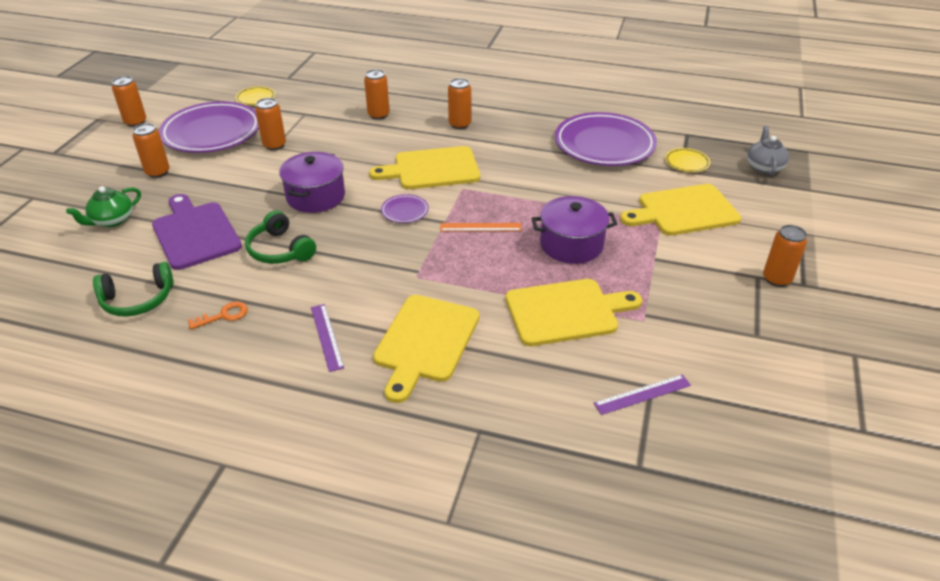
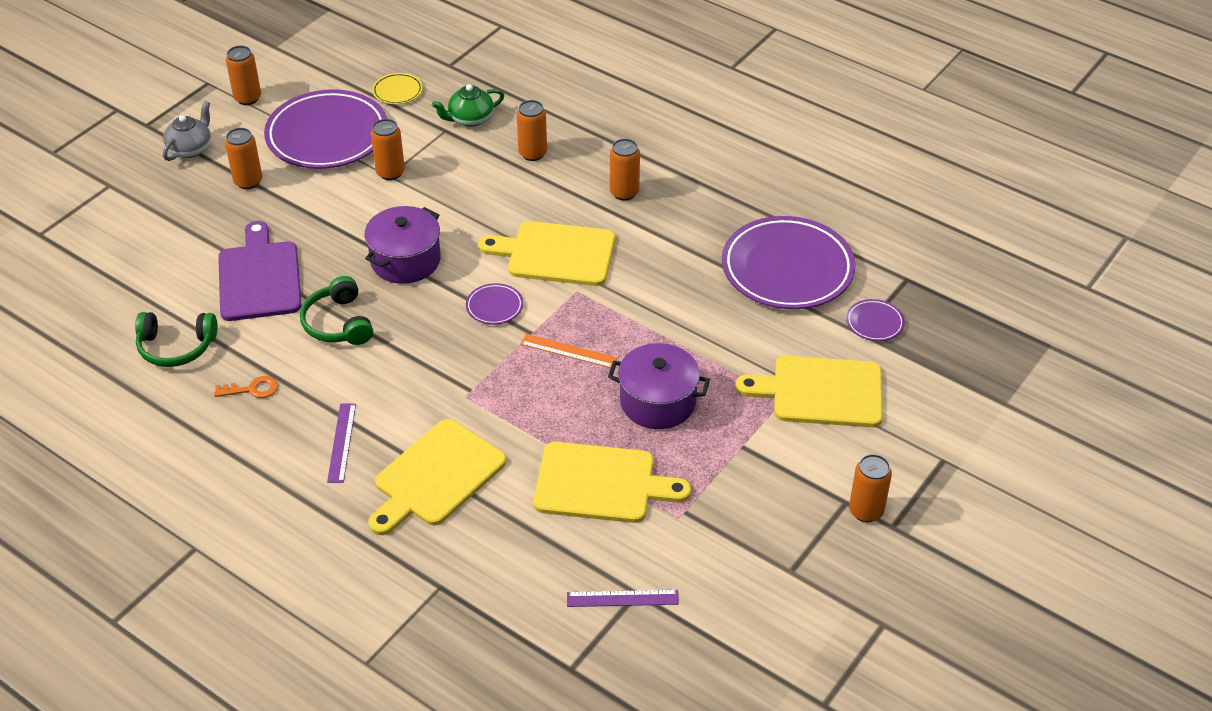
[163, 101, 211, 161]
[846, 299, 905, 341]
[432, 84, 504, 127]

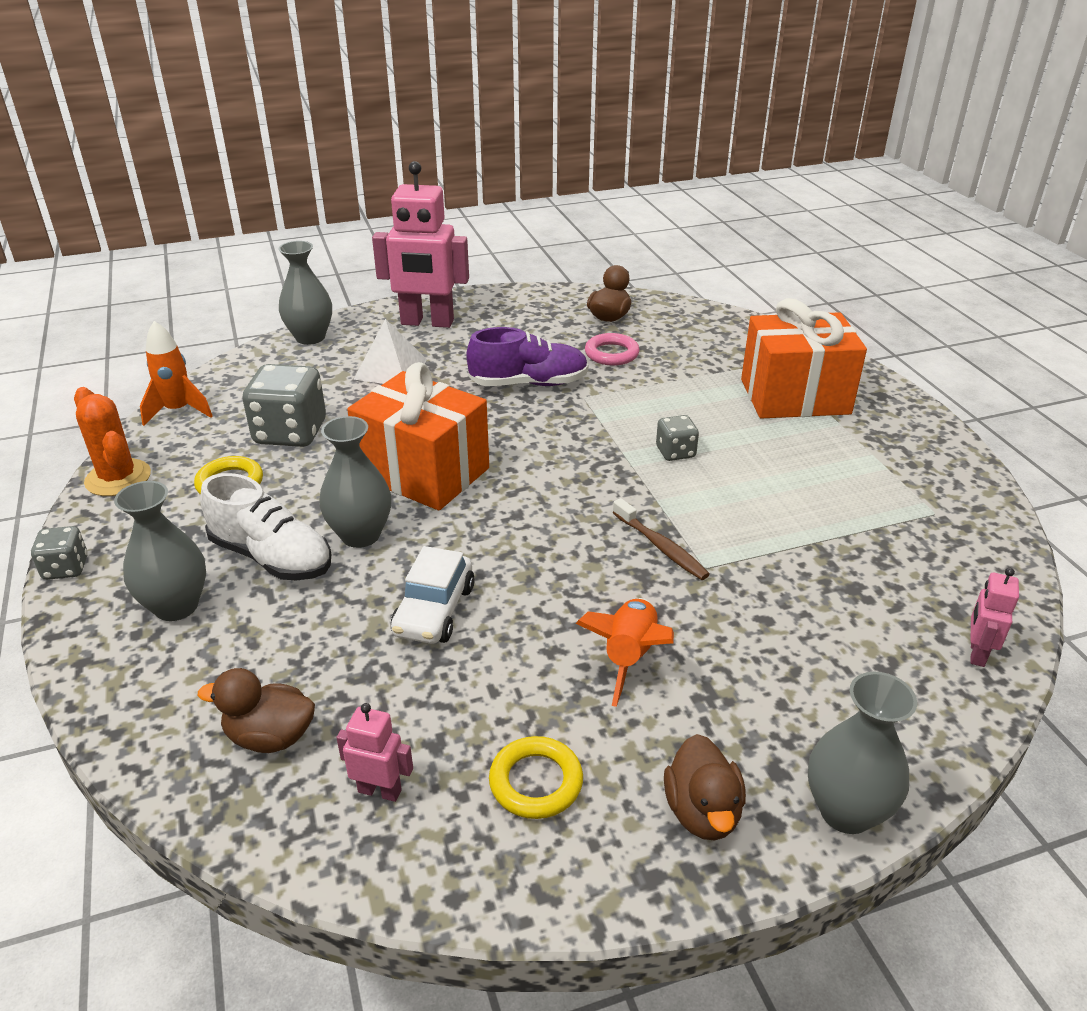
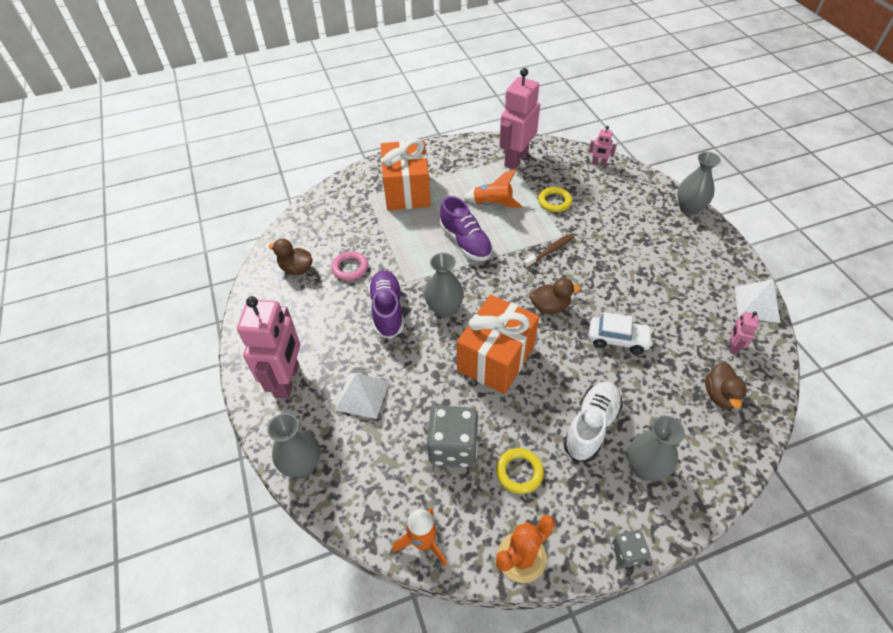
[440, 196, 493, 261]
[425, 253, 464, 318]
[463, 169, 522, 208]
[530, 278, 581, 314]
[538, 187, 572, 212]
[499, 68, 540, 170]
[735, 279, 780, 323]

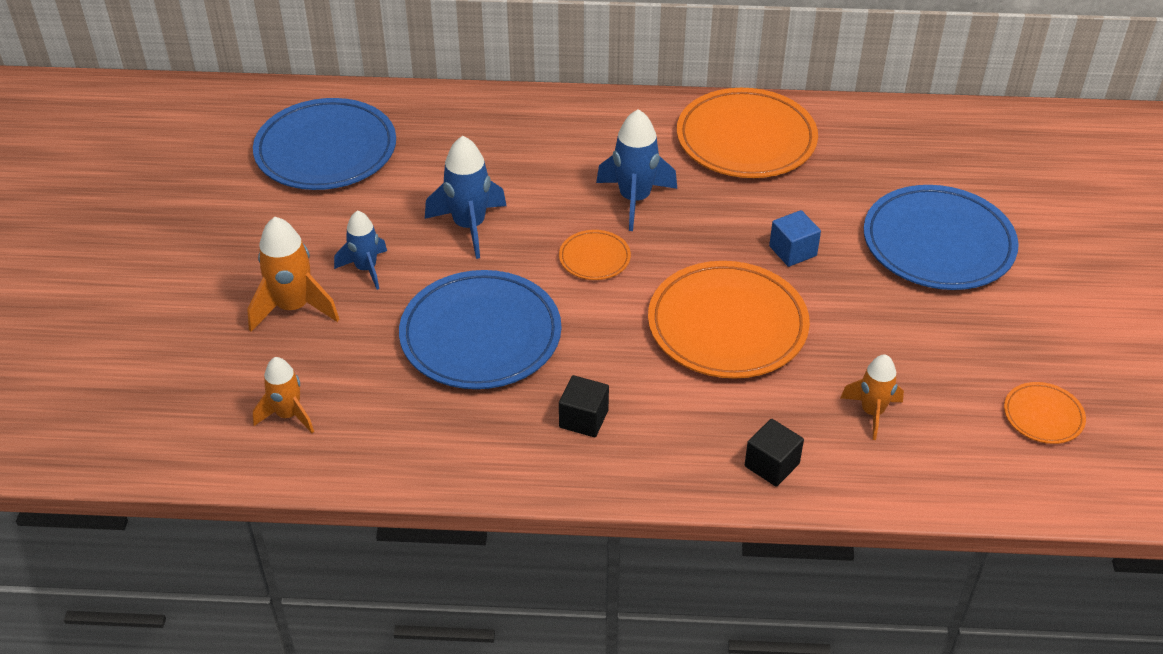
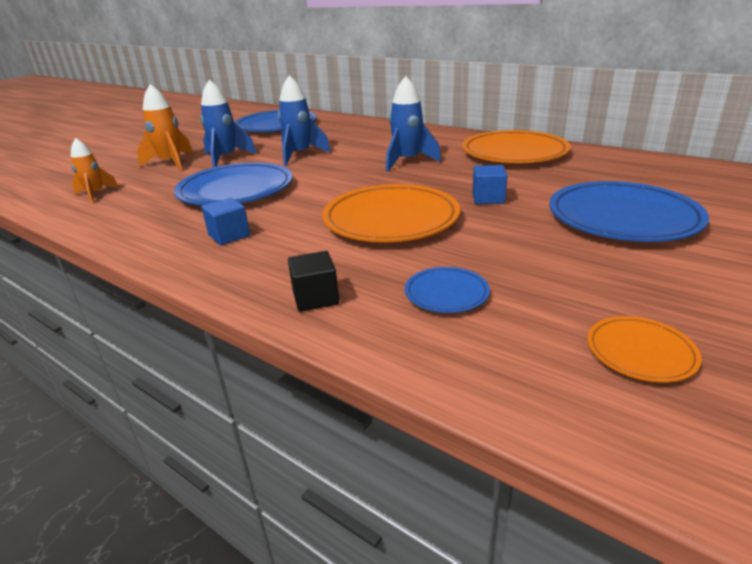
[200, 79, 257, 168]
[559, 230, 631, 280] (first image)
[405, 267, 490, 313]
[202, 198, 250, 245]

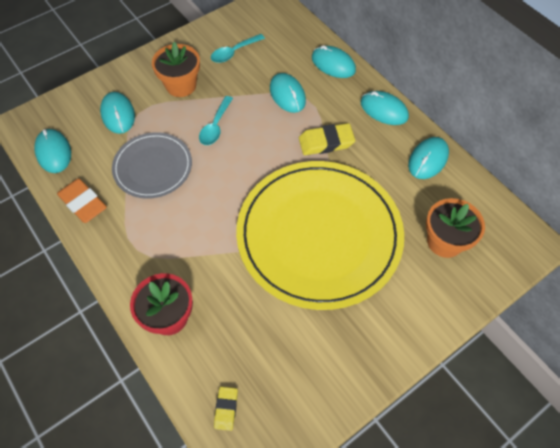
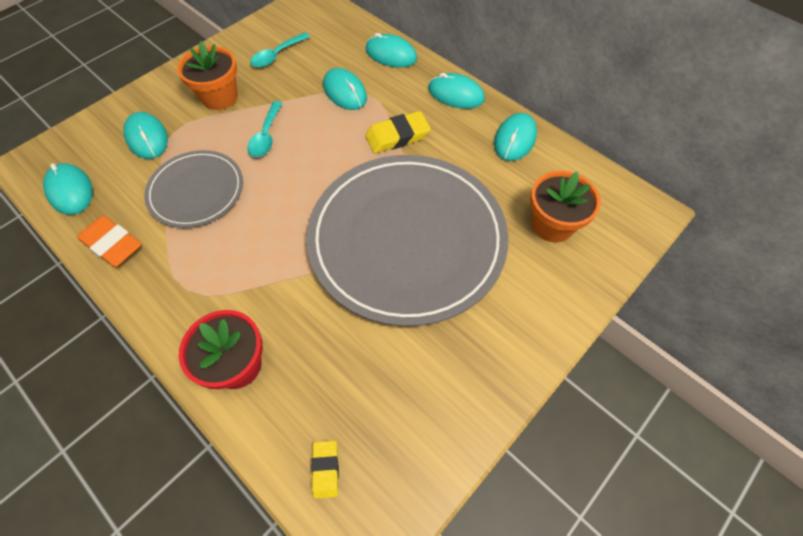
[306, 155, 508, 326]

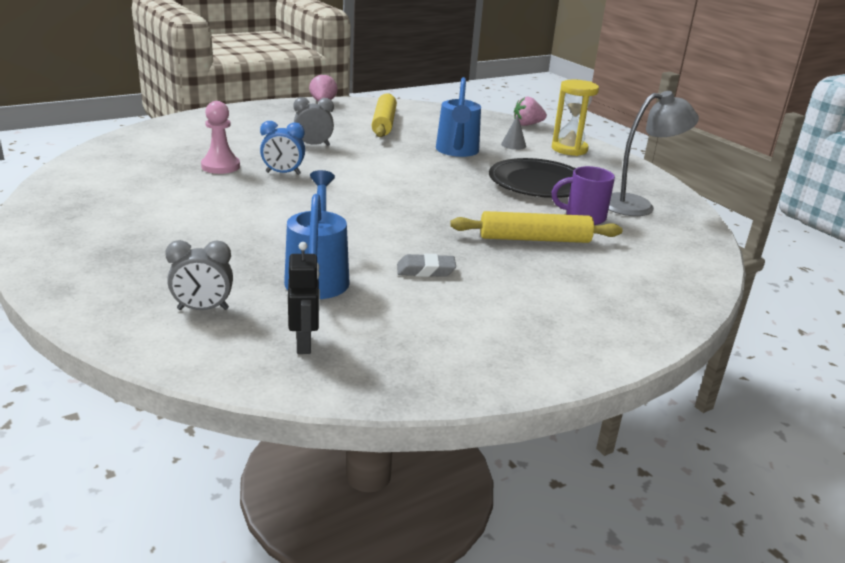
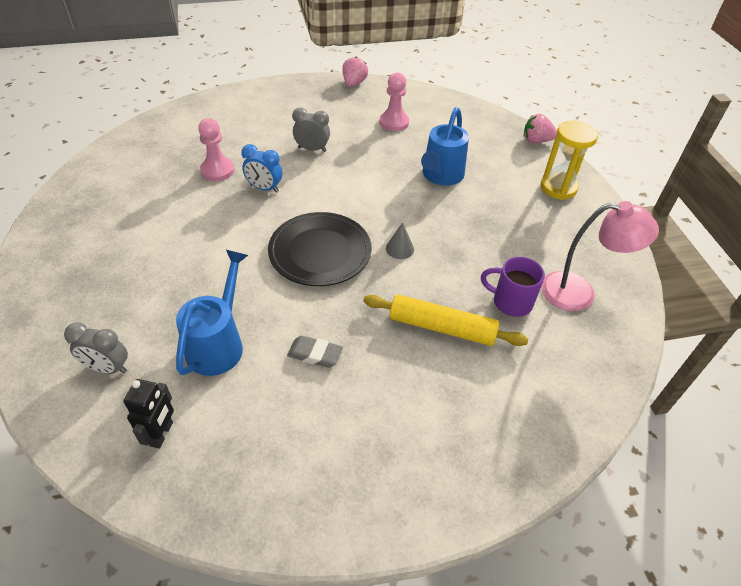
[541, 201, 659, 311]
[379, 72, 409, 131]
[386, 222, 414, 259]
[268, 212, 371, 286]

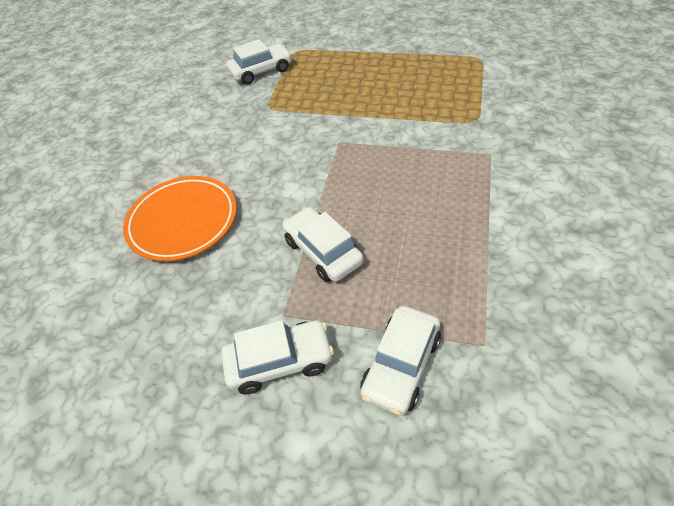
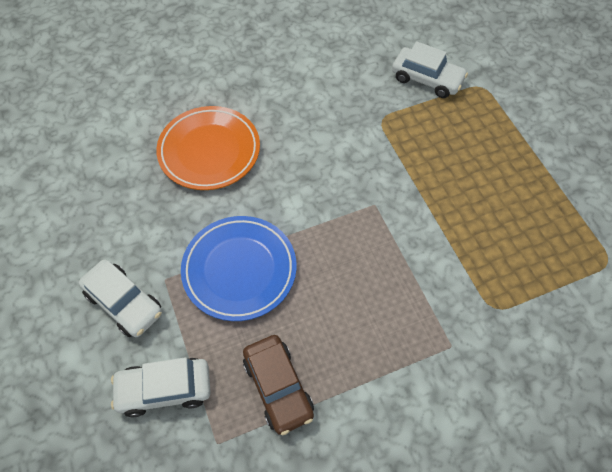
[181, 216, 297, 321]
[243, 335, 314, 436]

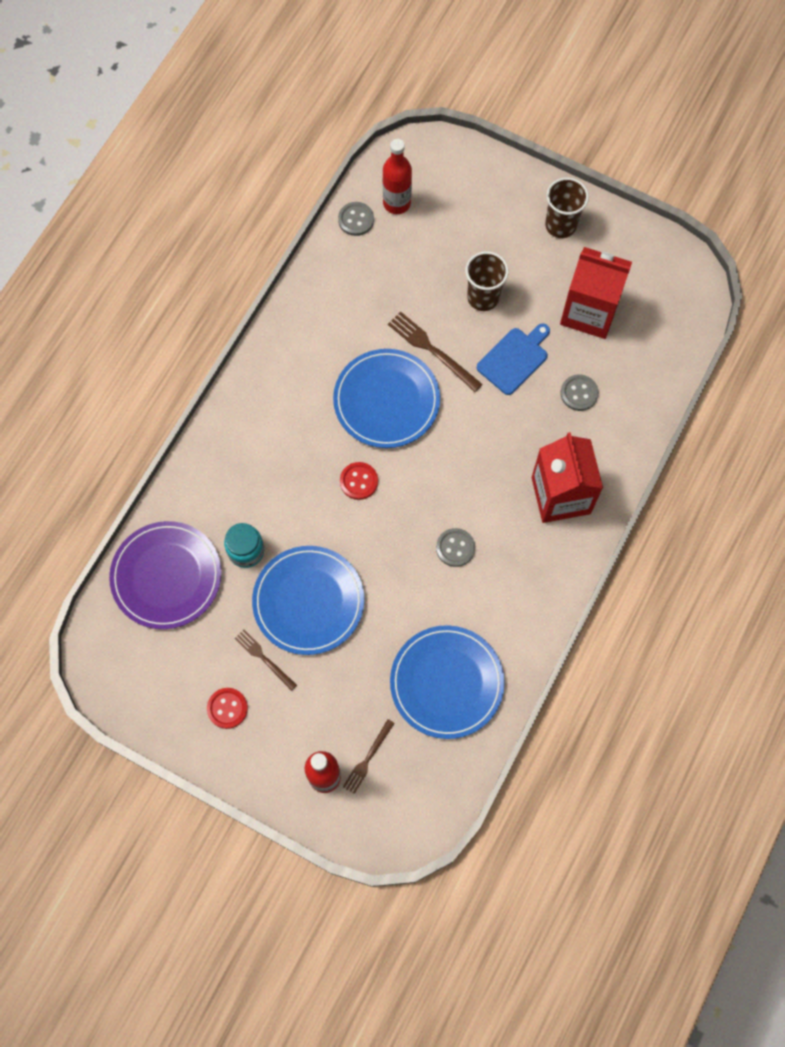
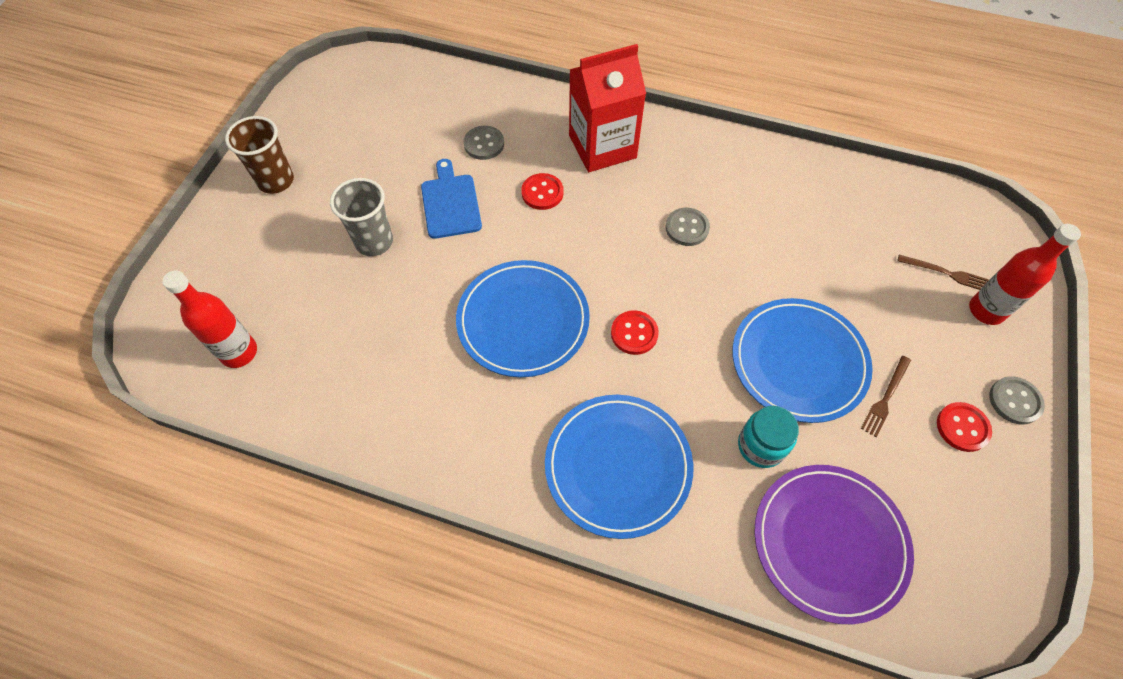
[989, 376, 1045, 425]
[560, 247, 632, 339] (first image)
[330, 178, 393, 256]
[388, 311, 483, 392] (first image)
[421, 159, 482, 239]
[545, 395, 693, 539]
[521, 173, 564, 210]

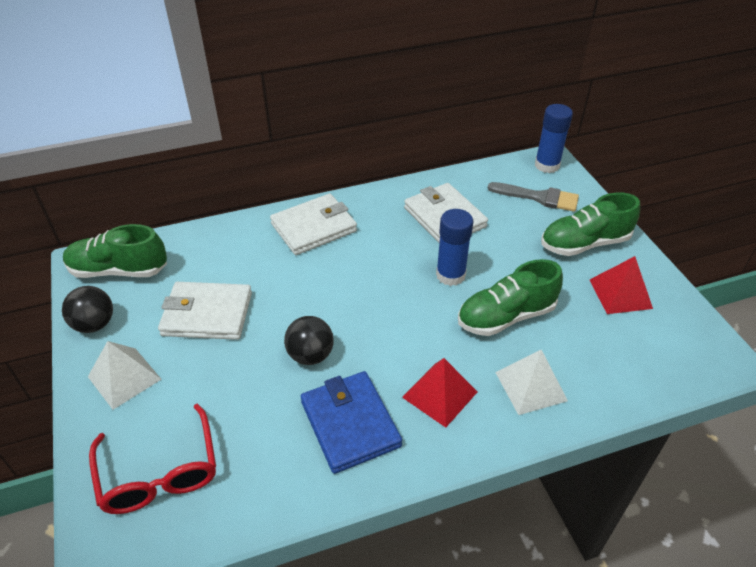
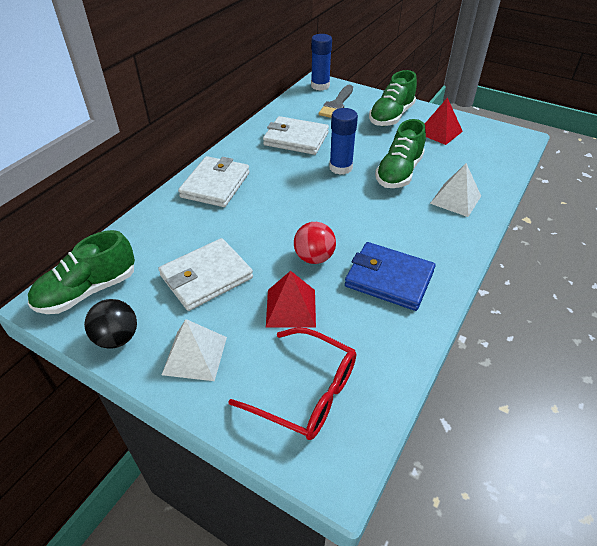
[319, 85, 353, 118]
[294, 222, 336, 264]
[266, 271, 316, 328]

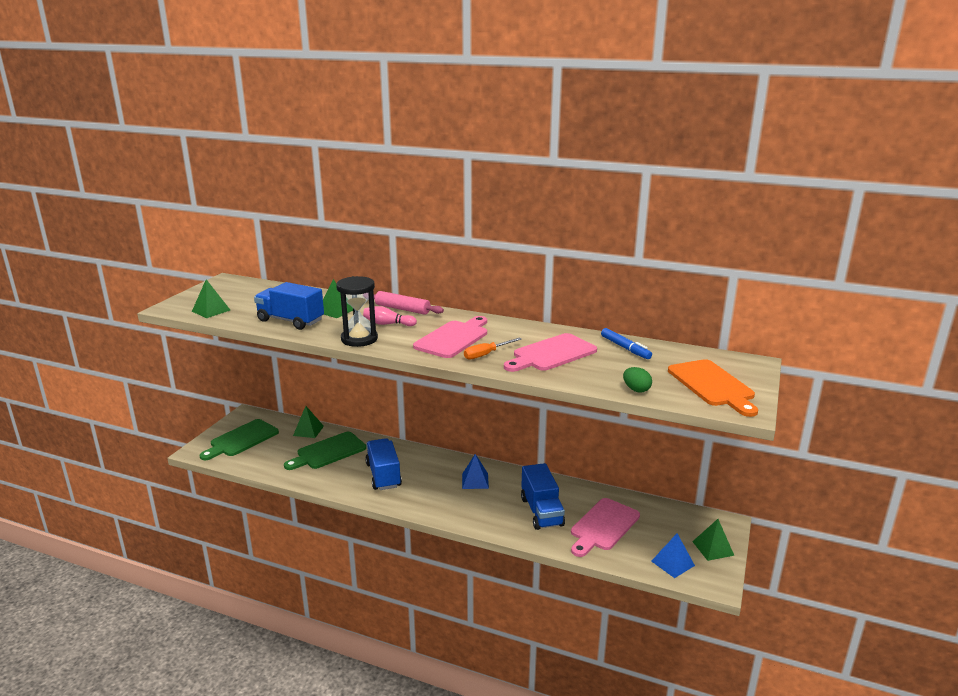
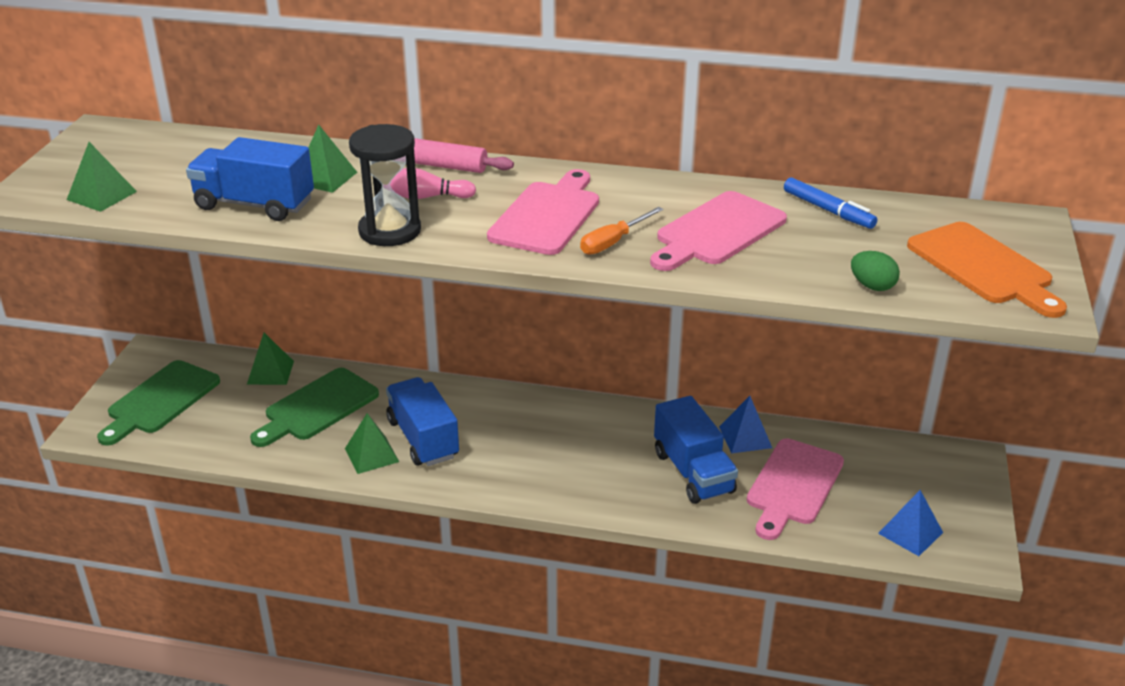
[719, 396, 772, 453]
[345, 413, 399, 474]

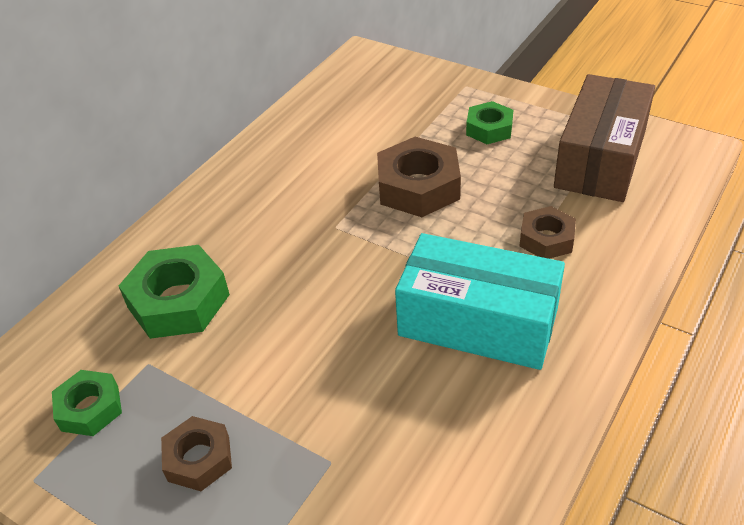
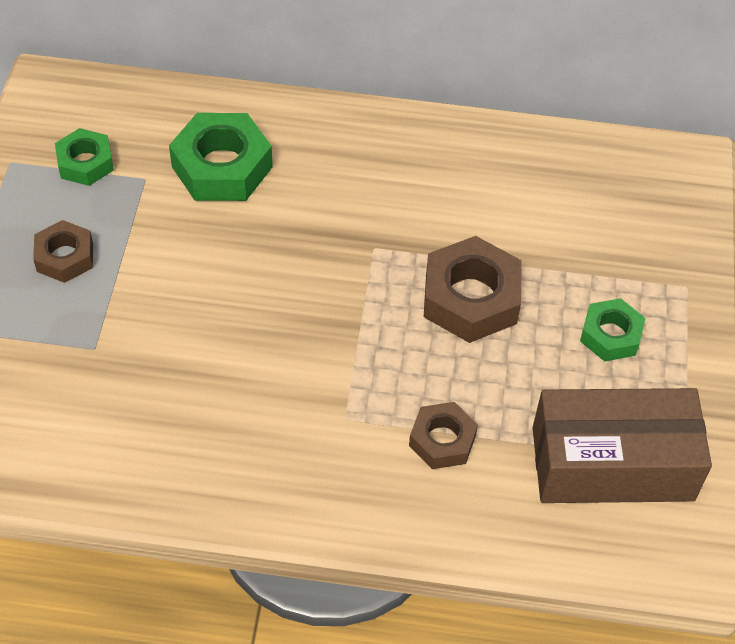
[395, 233, 565, 370] (first image)

